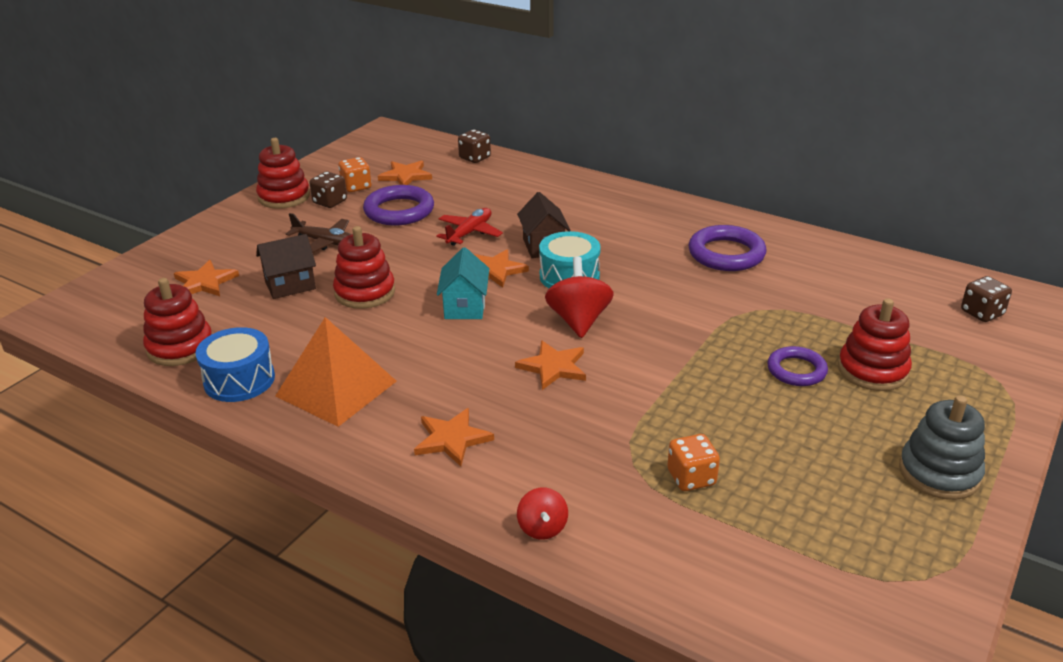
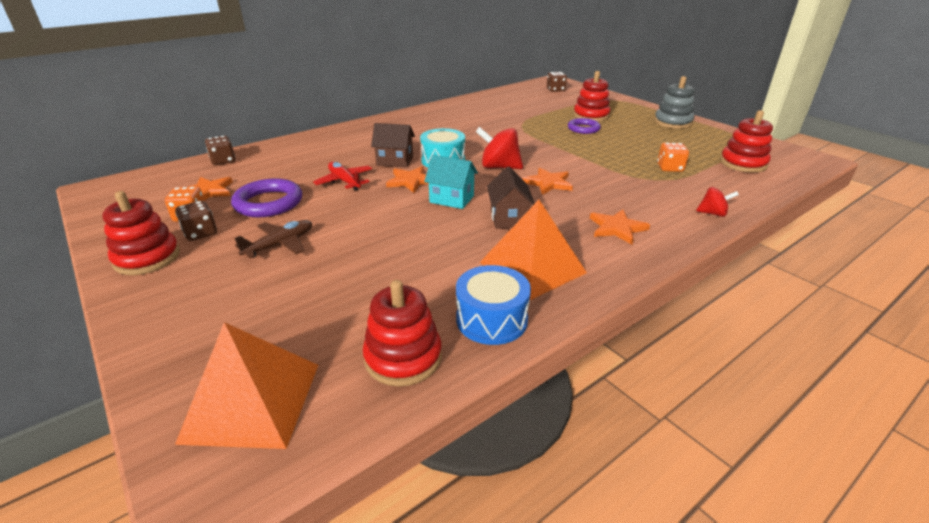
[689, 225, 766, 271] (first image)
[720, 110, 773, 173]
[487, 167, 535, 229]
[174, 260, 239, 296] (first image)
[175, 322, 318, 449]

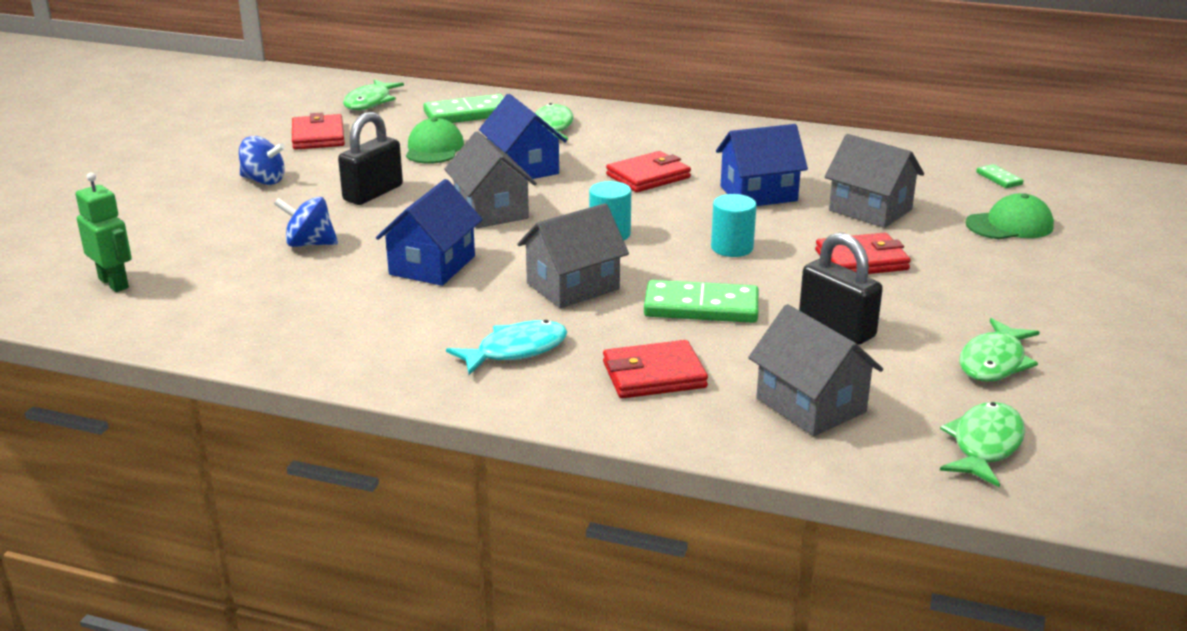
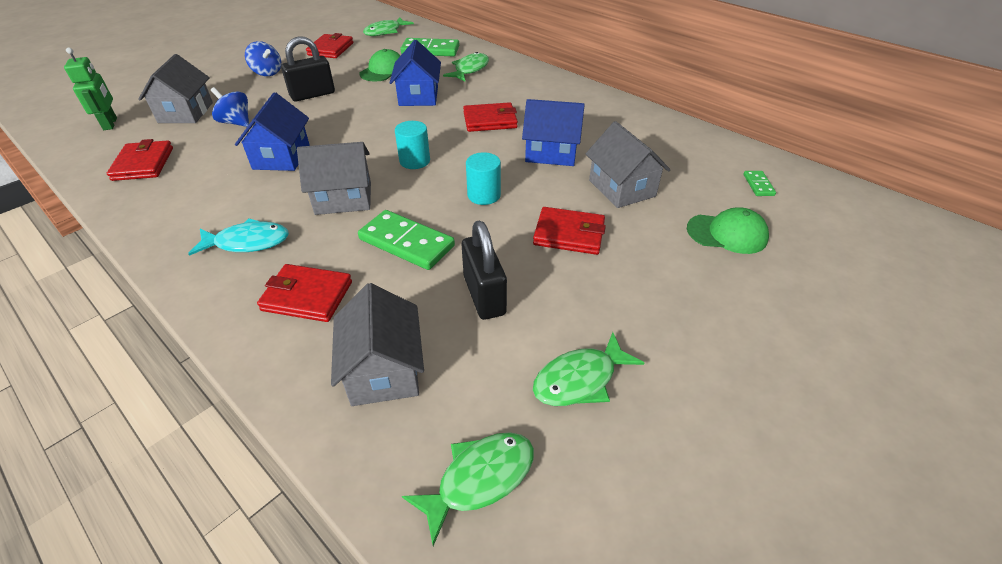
[138, 54, 213, 123]
[235, 92, 310, 171]
[107, 139, 173, 181]

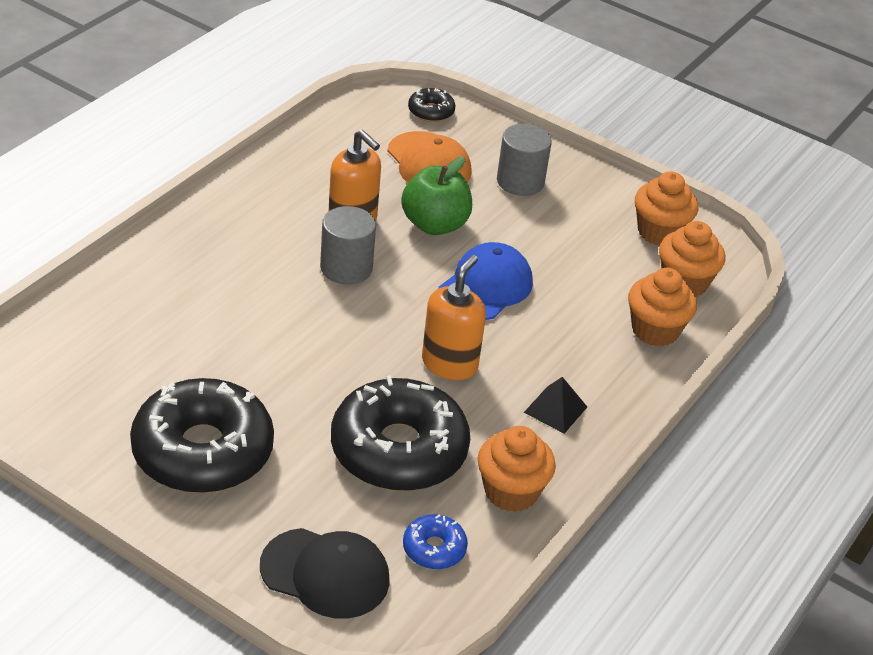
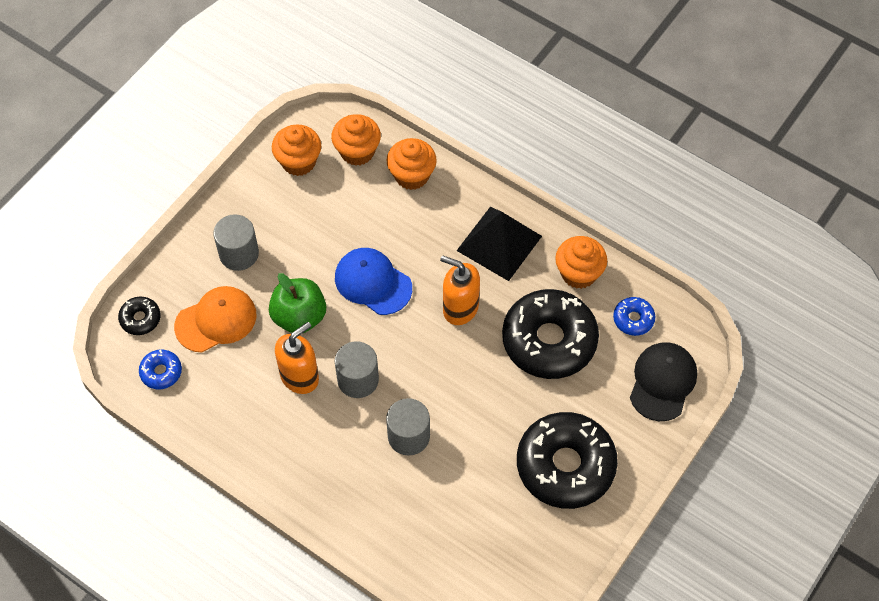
[456, 207, 542, 281]
[139, 350, 182, 389]
[386, 398, 430, 456]

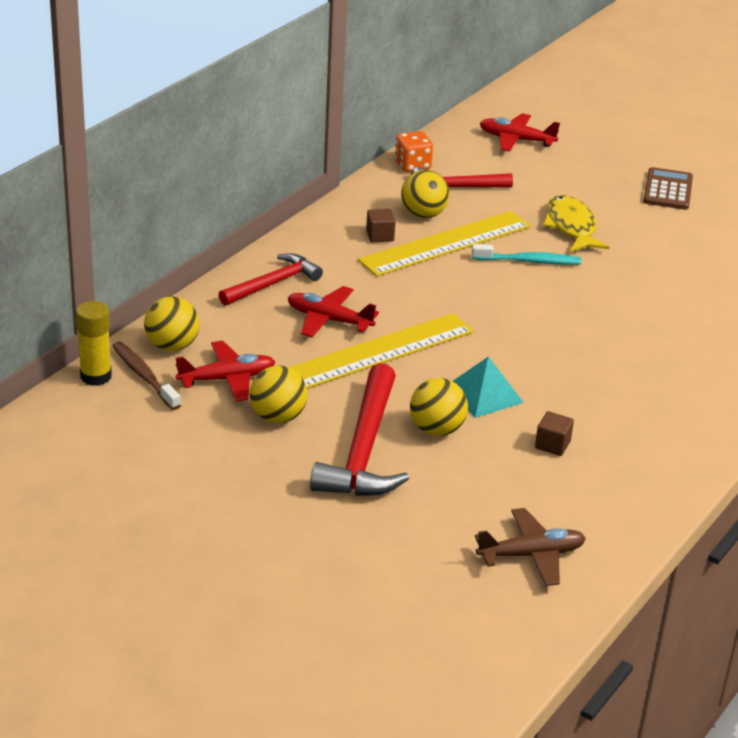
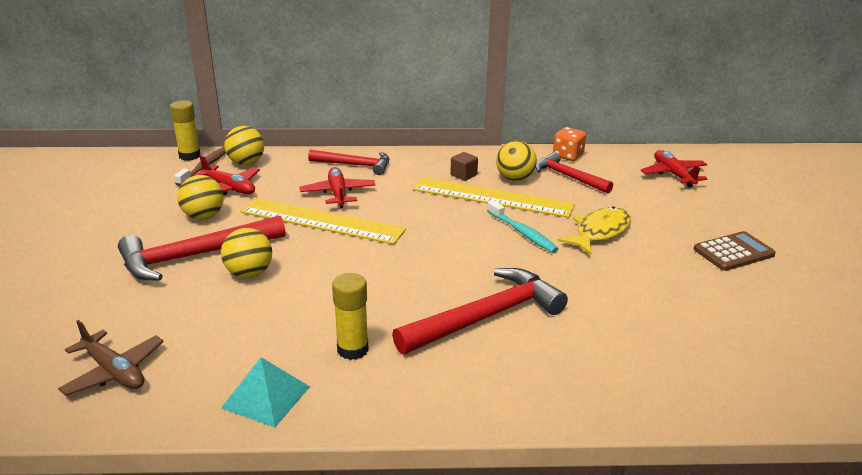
[221, 357, 310, 427]
[535, 411, 574, 456] (first image)
[392, 268, 568, 354]
[332, 273, 369, 360]

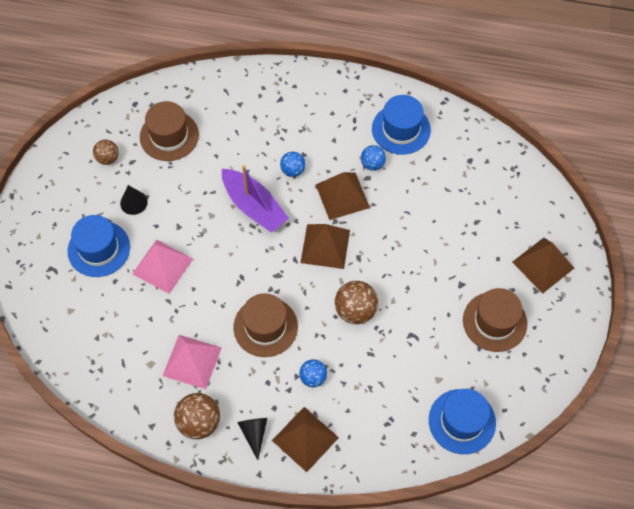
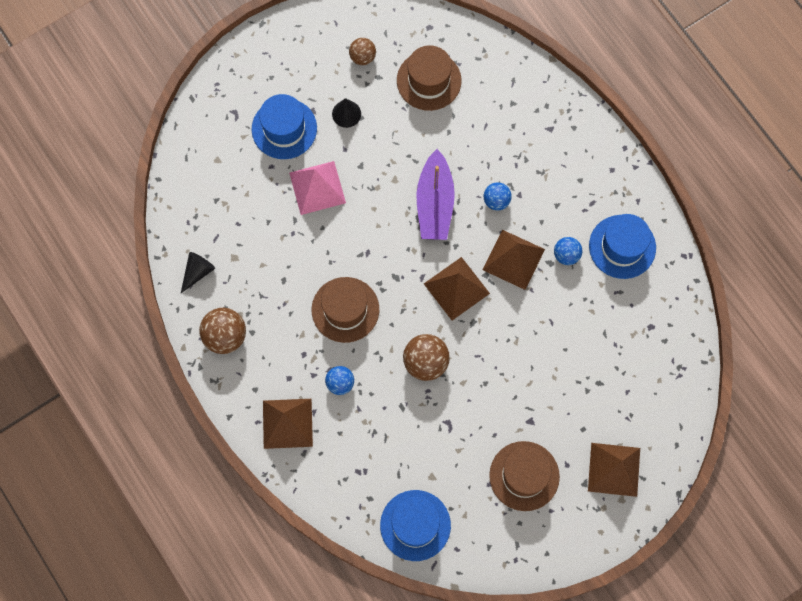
[163, 335, 221, 389] (first image)
[181, 252, 215, 293]

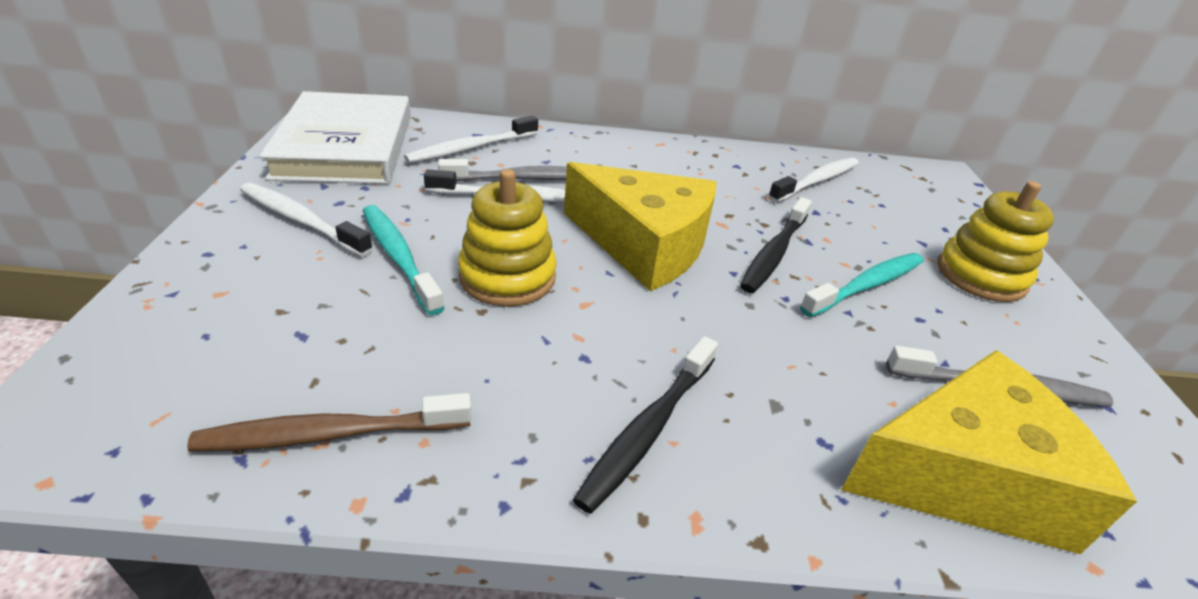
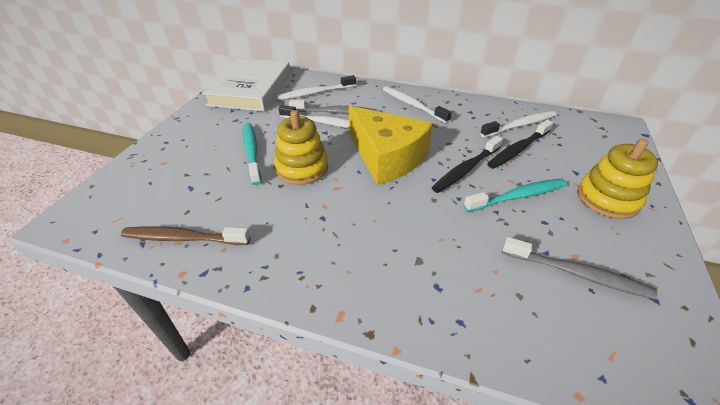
[383, 86, 452, 123]
[487, 120, 553, 169]
[841, 350, 1137, 554] (first image)

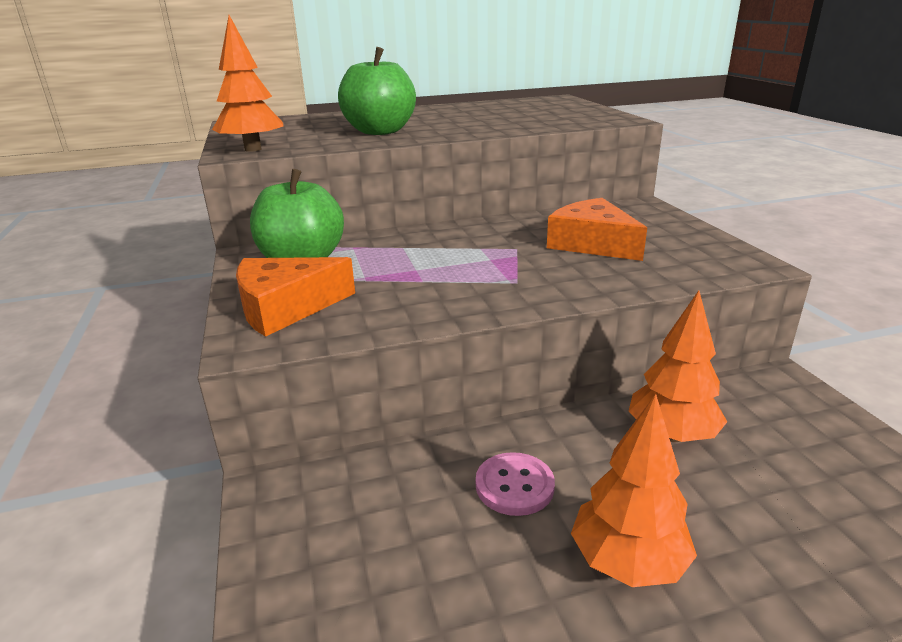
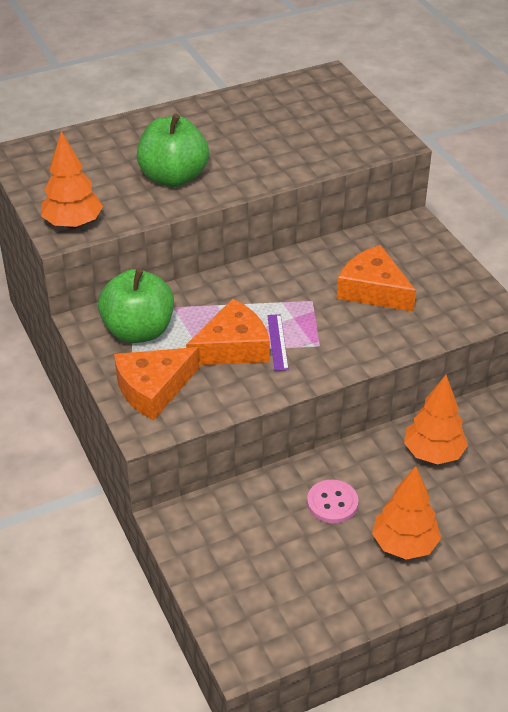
[186, 299, 270, 365]
[267, 314, 289, 371]

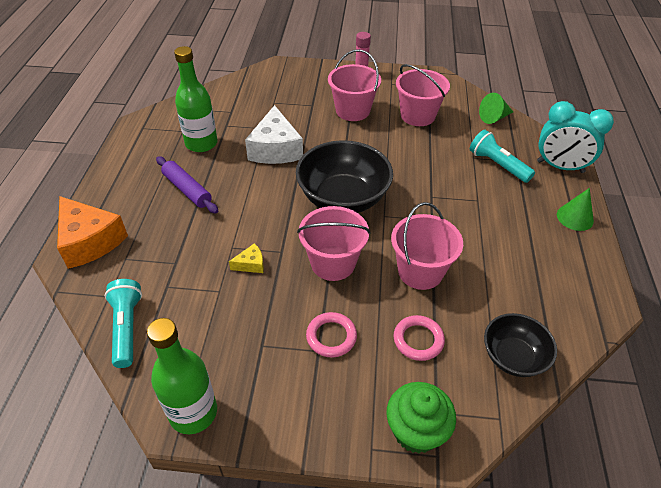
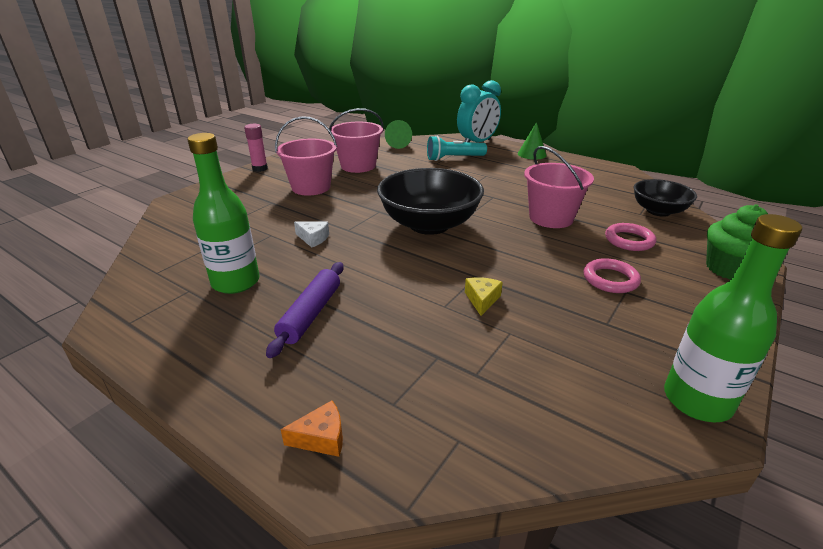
[294, 222, 329, 248]
[266, 262, 344, 358]
[280, 401, 343, 457]
[297, 206, 371, 281] (first image)
[105, 279, 142, 368] (first image)

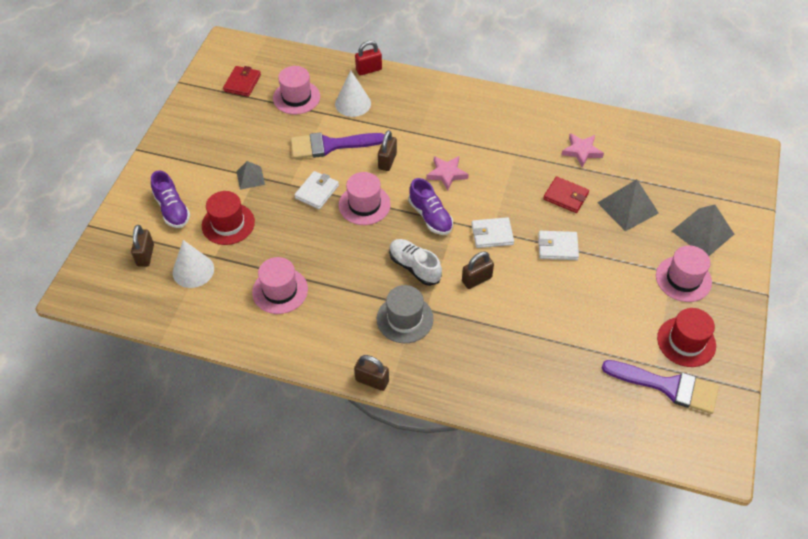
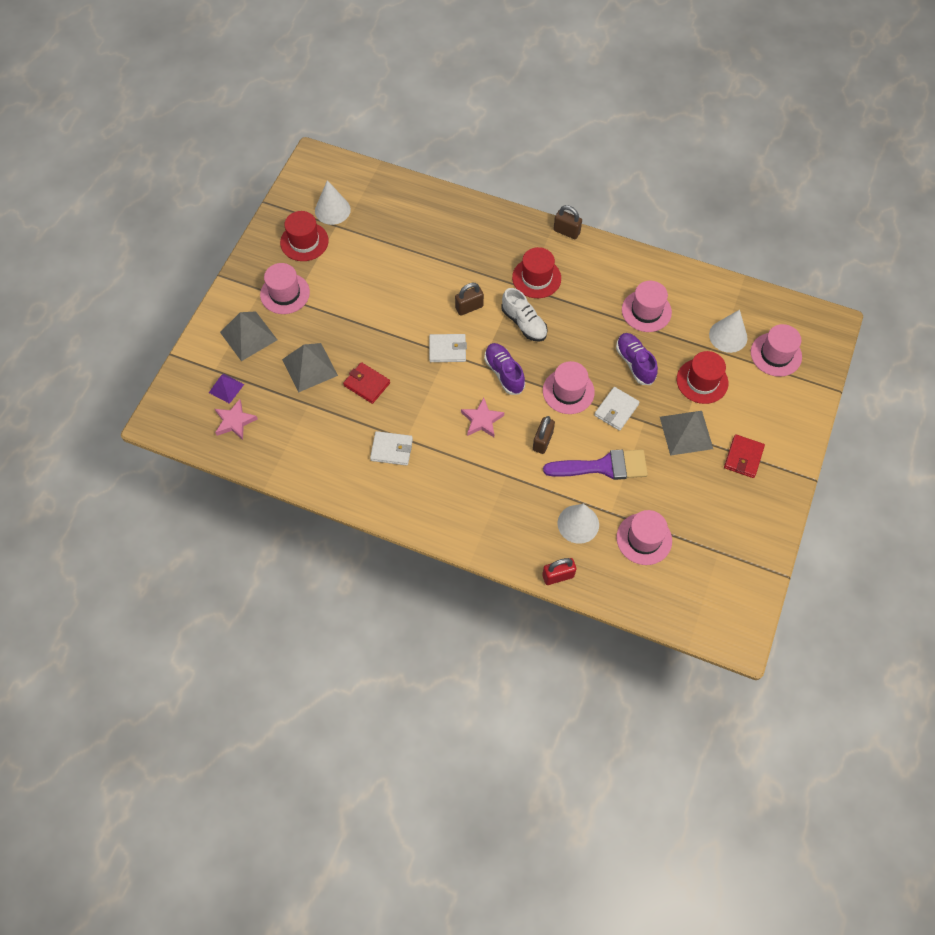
[724, 434, 765, 478]
[215, 399, 258, 440]
[660, 411, 713, 456]
[616, 333, 658, 385]
[751, 324, 802, 377]
[370, 431, 413, 466]
[512, 247, 561, 298]
[315, 180, 351, 225]
[209, 373, 244, 404]

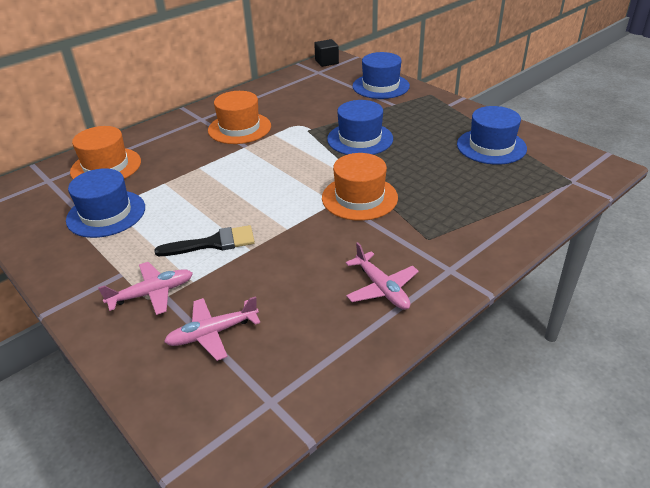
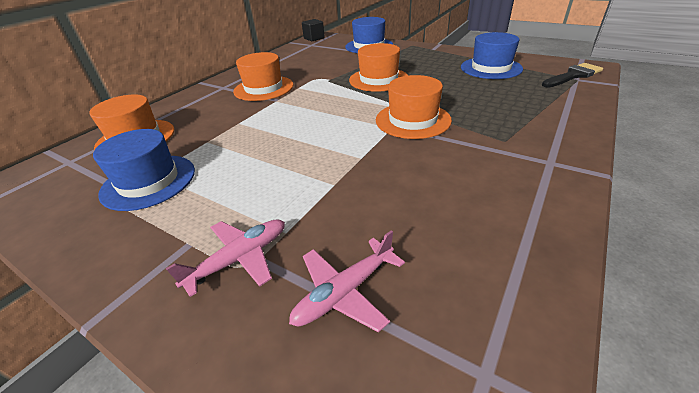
[349, 43, 408, 92]
[542, 63, 603, 88]
[346, 242, 419, 310] (first image)

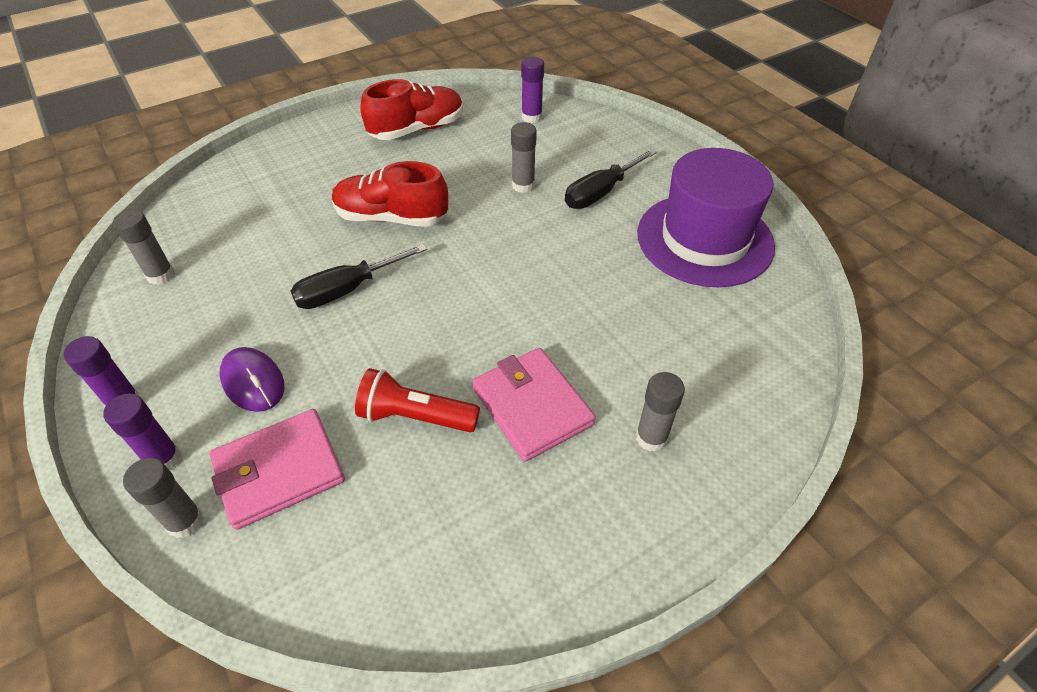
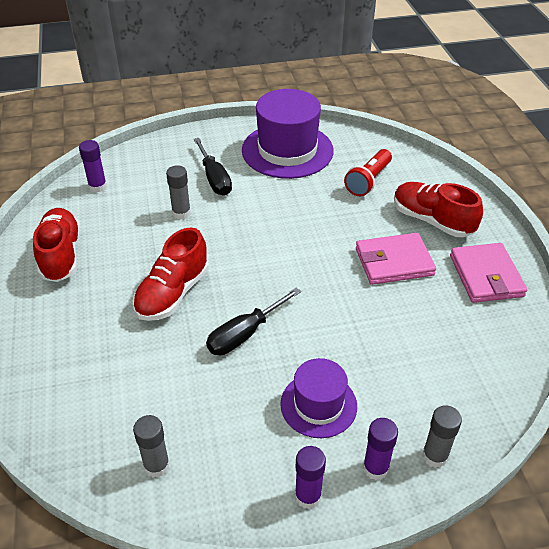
[206, 288, 301, 355]
[280, 358, 357, 438]
[344, 149, 392, 196]
[394, 182, 483, 237]
[450, 243, 527, 303]

